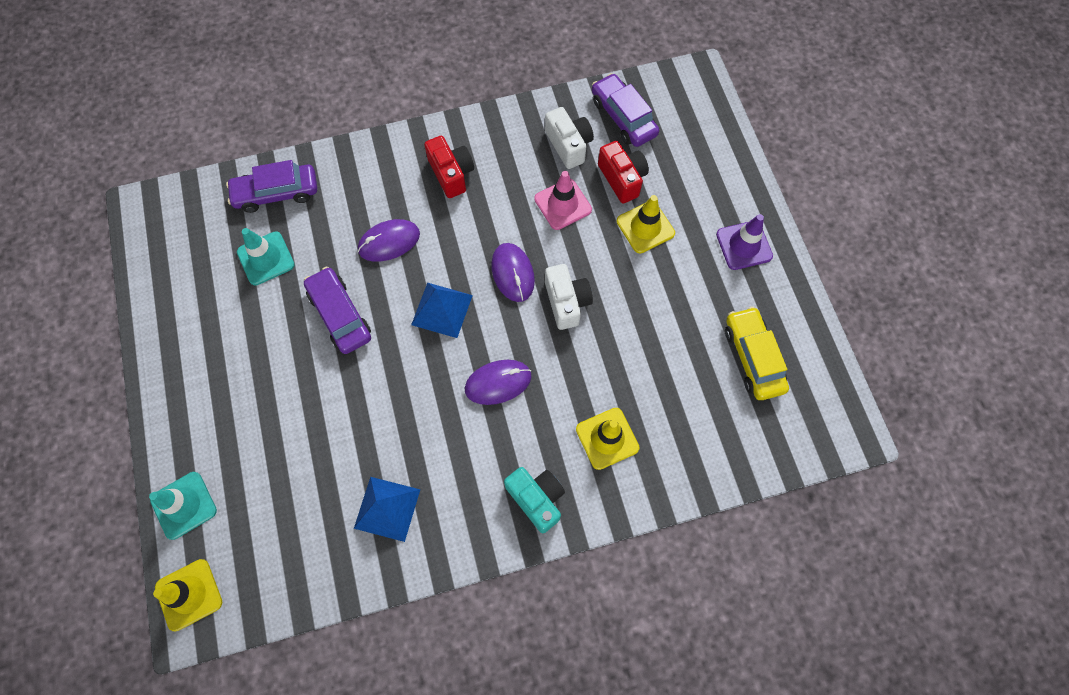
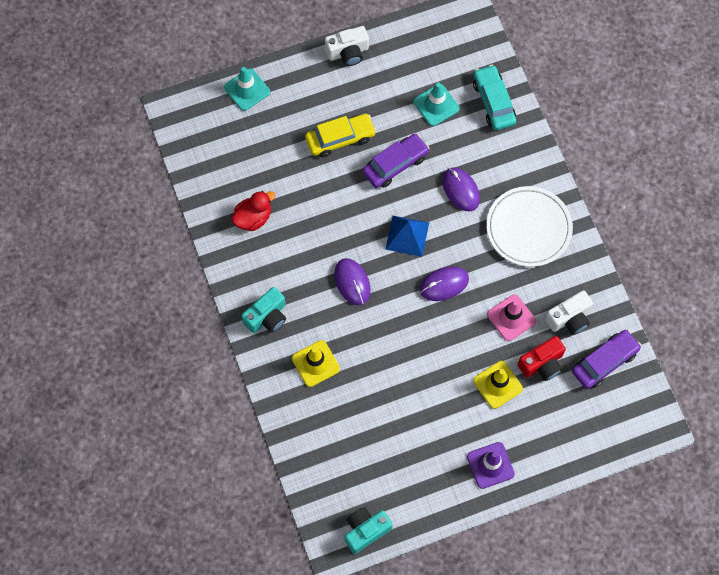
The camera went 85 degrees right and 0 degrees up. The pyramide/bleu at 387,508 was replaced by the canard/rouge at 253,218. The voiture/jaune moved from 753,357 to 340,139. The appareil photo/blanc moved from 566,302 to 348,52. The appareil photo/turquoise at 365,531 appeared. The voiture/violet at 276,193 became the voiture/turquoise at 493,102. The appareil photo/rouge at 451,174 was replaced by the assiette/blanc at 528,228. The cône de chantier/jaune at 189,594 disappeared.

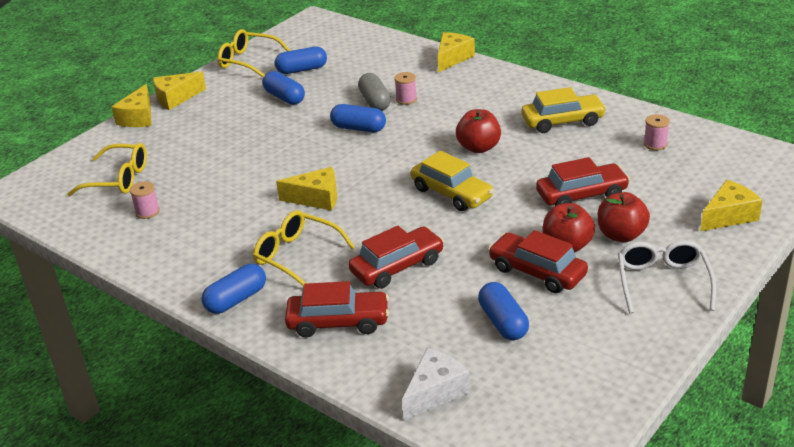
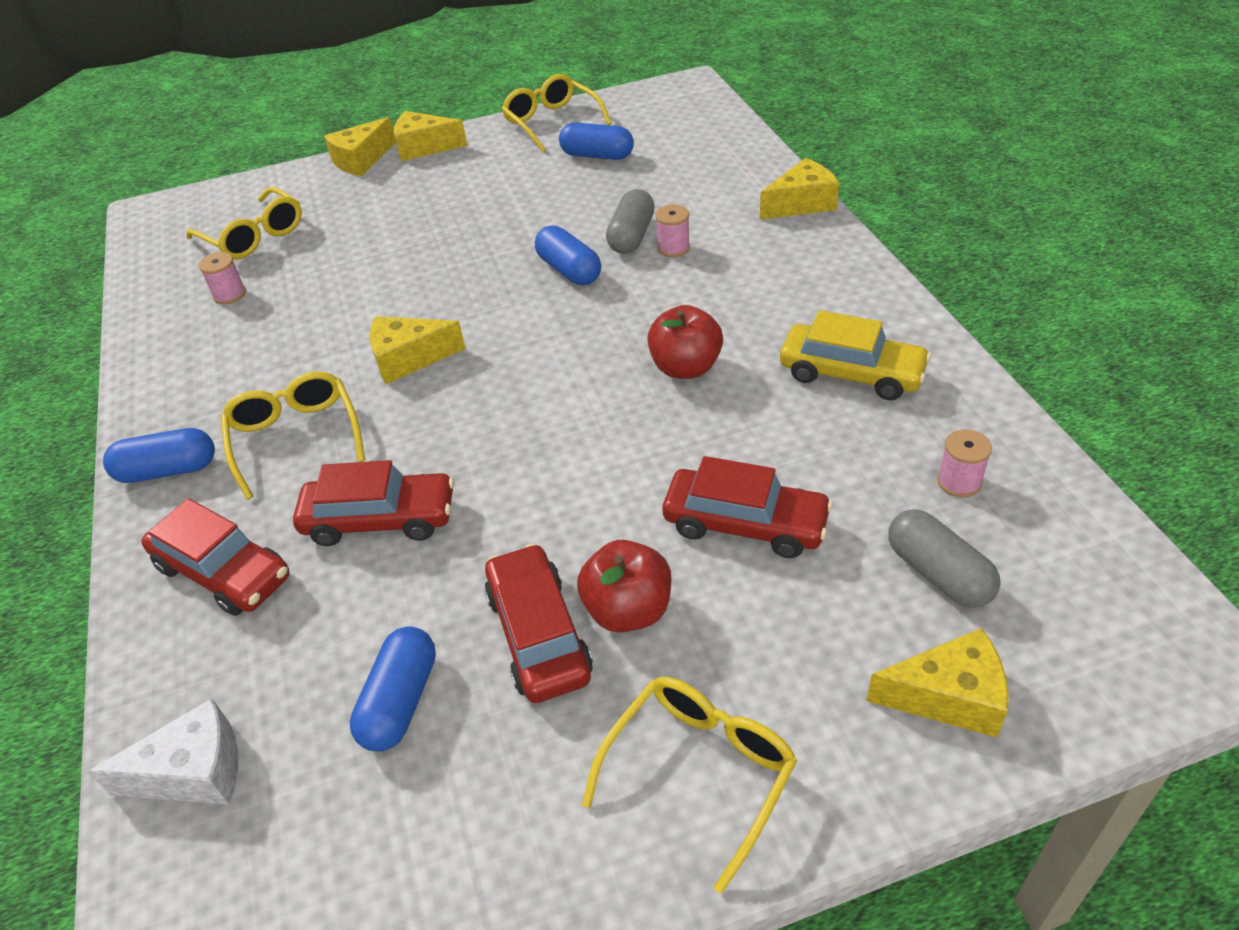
The camera went 35 degrees right and 10 degrees up. The fromage/jaune at 316,198 turned 135 degrees clockwise. The lunettes/blanc at 662,282 became the lunettes/jaune at 700,771. The gélule/gris at 938,573 appeared. The gélule/bleu at 284,97 disappeared. The voiture/jaune at 451,193 disappeared. The pomme/rouge at 621,235 disappeared.

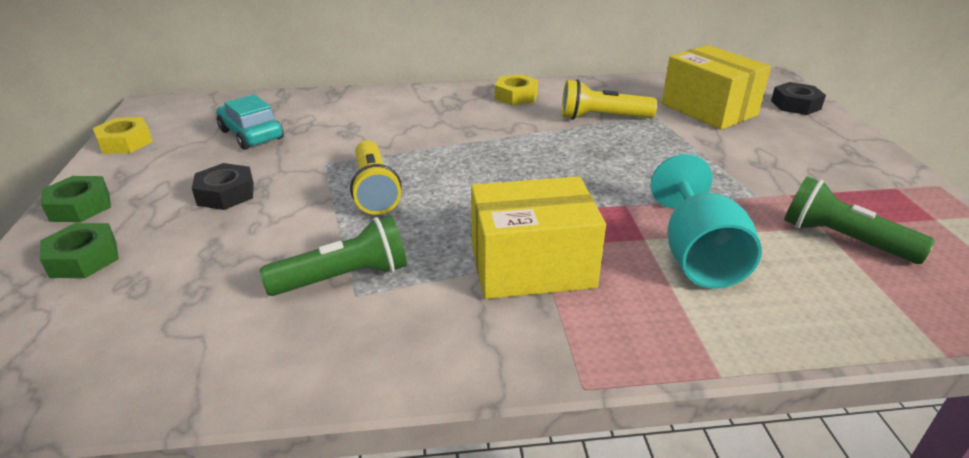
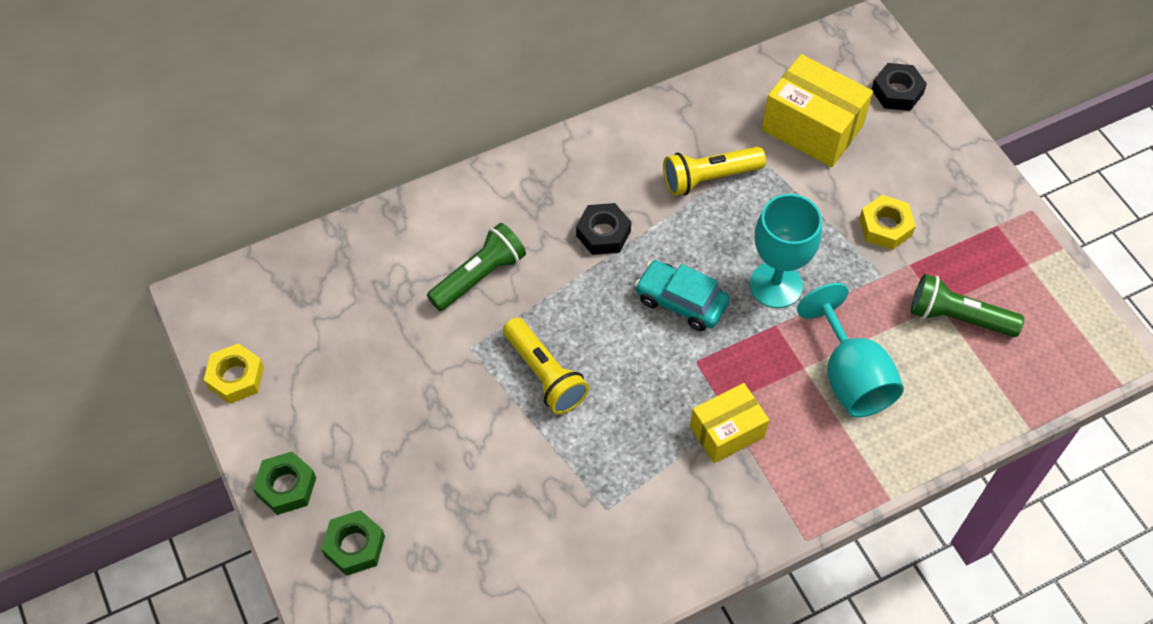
The camera went 20 degrees left and 25 degrees up. The lampe de poche/vert moved from 344,277 to 479,276. The écrou/noir moved from 225,194 to 603,233. The voiture/turquoise moved from 251,134 to 681,301. The boîte/jaune at 532,266 changed to 0.64 times the size. The verre à pied/turquoise at 775,285 appeared. The écrou/jaune moved from 516,96 to 885,227.

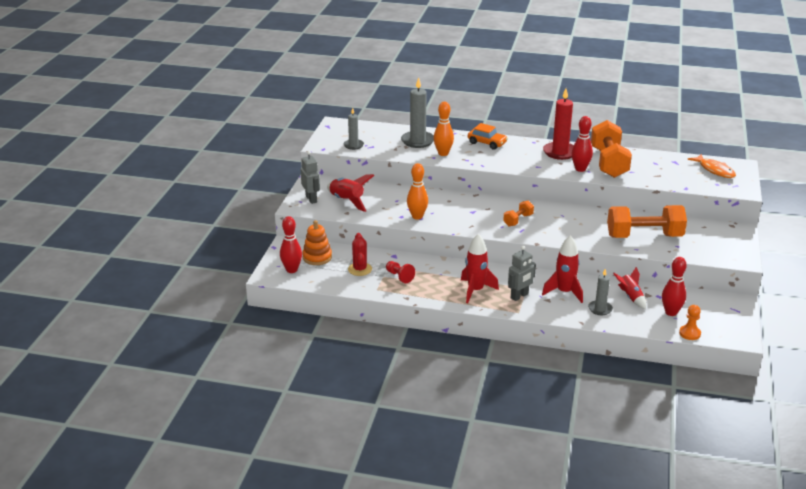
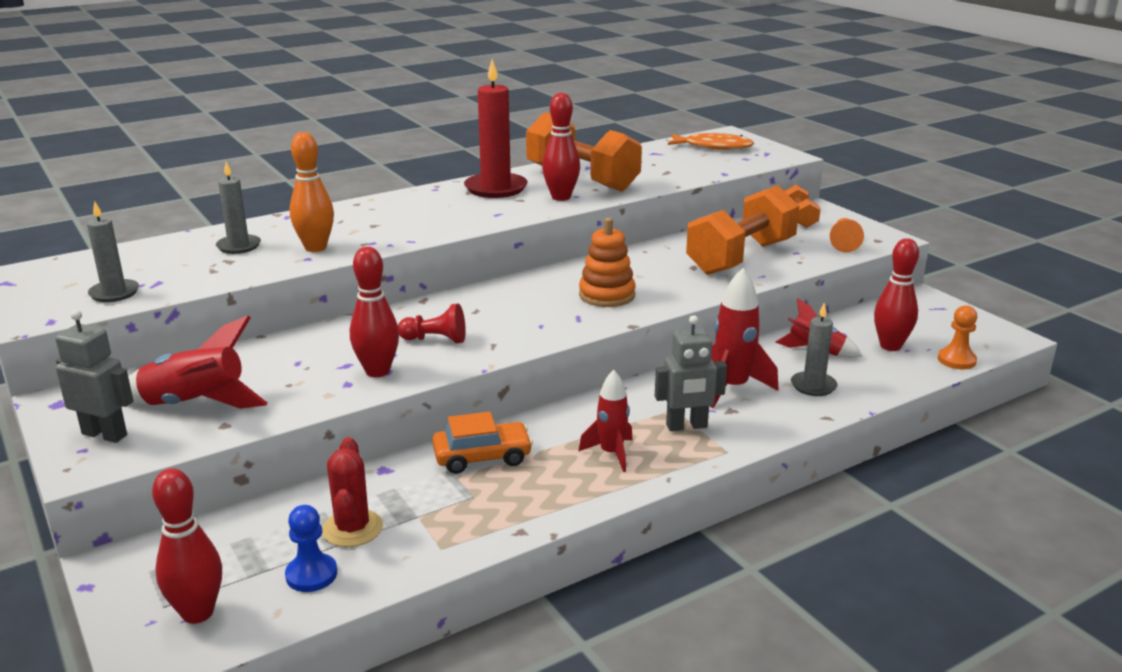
The camera went 45 degrees left and 5 degrees down. The bougie/gris at 418,141 changed to 0.60 times the size. The pion/bleu at 311,575 appeared. The cactus/rouge at 360,269 turned 45 degrees clockwise. The quille/orange at 417,216 became the quille/rouge at 377,371. The pion/rouge moved from 399,276 to 435,340. The voiture/orange moved from 487,143 to 482,457. The fusée/rouge at 475,290 changed to 0.66 times the size. The jouet à empiler/orange moved from 317,257 to 607,295. The robot/gris at 519,296 turned 75 degrees clockwise. The haltère/orange moved from 518,220 to 799,218. The pion/orange at 843,244 appeared.

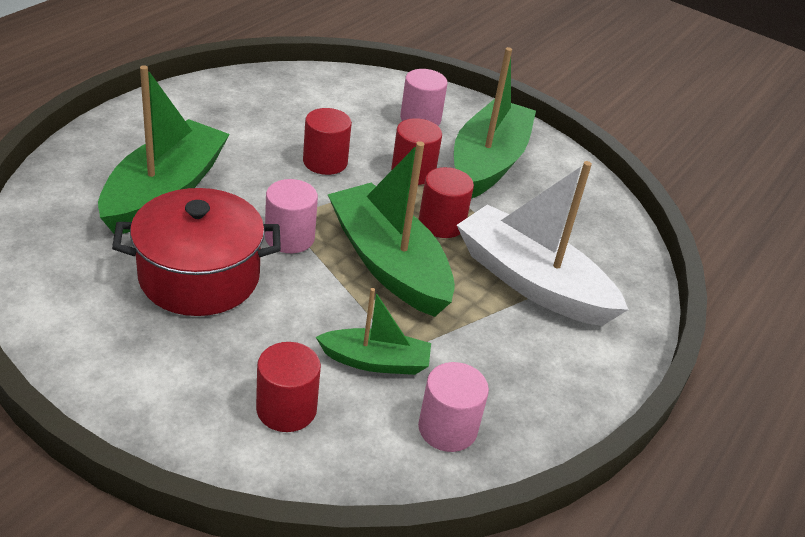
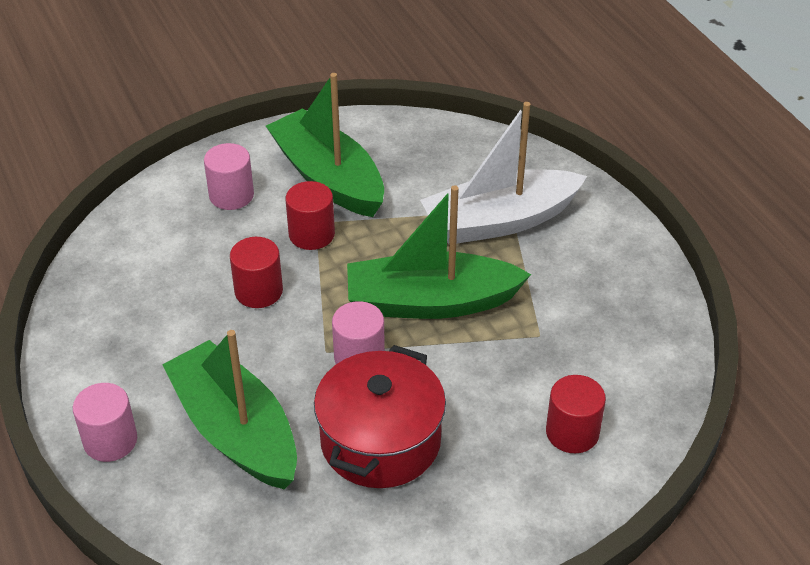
The camera went 55 degrees left and 5 degrees up. The cylindre/rose moved from 447,428 to 110,440. The bateau/vert at 375,361 disappeared. The cylindre/rouge at 441,223 disappeared.

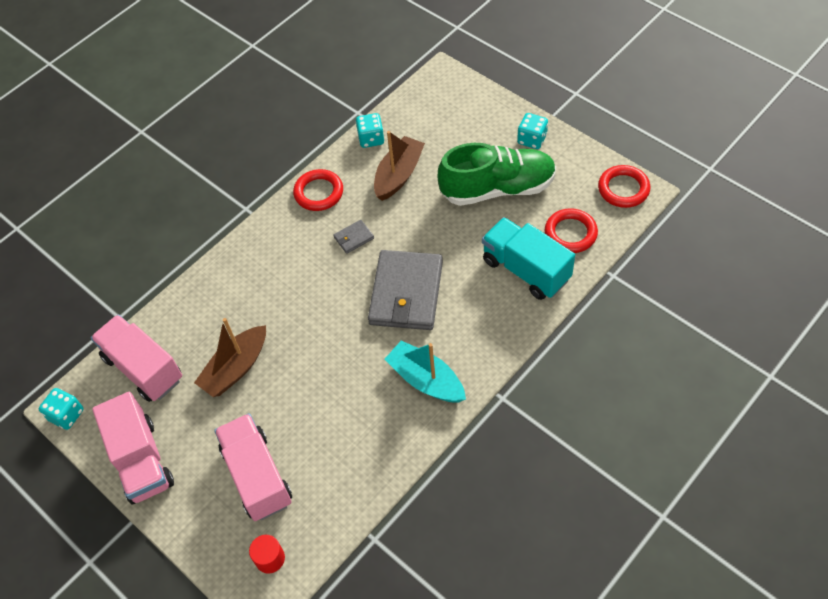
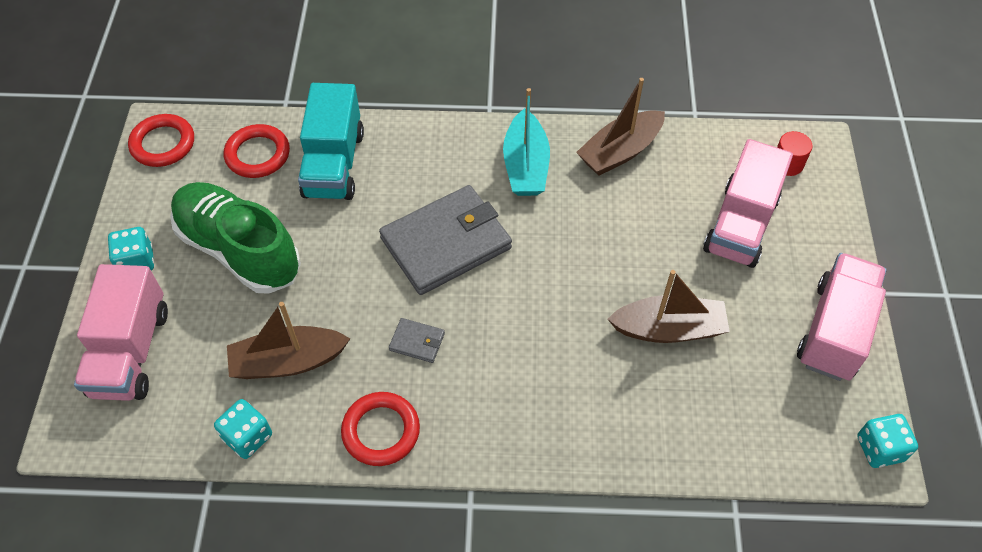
The camera went 135 degrees left and 0 degrees up. The camion/rose moved from 143,368 to 130,352. The bateau/marron at 620,152 appeared.

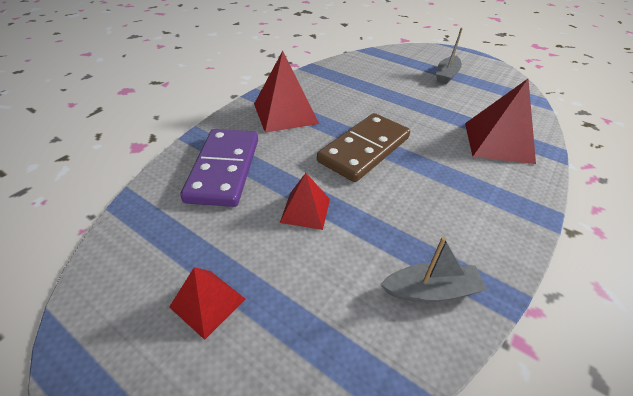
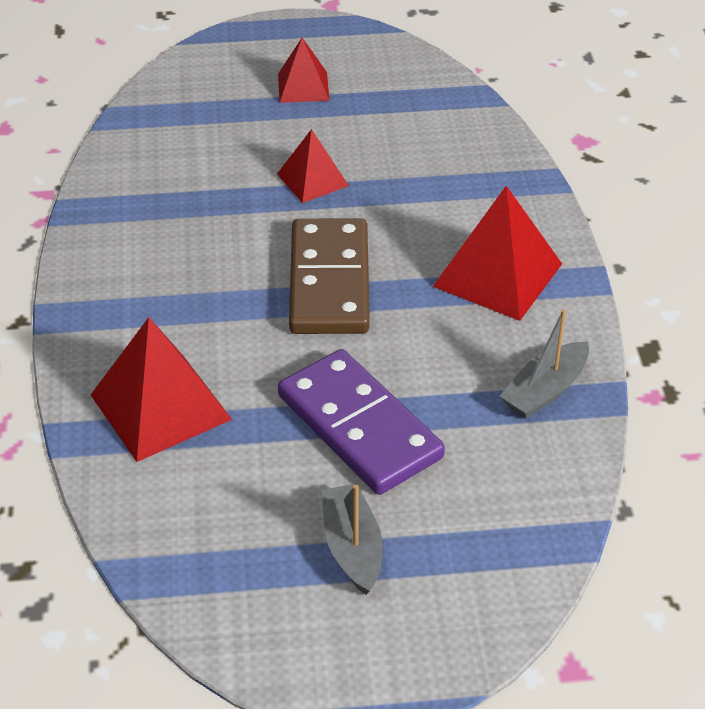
The camera went 140 degrees right and 0 degrees up. The domino/violet moved from 224,169 to 359,427. The bateau/gris moved from 430,290 to 545,390.

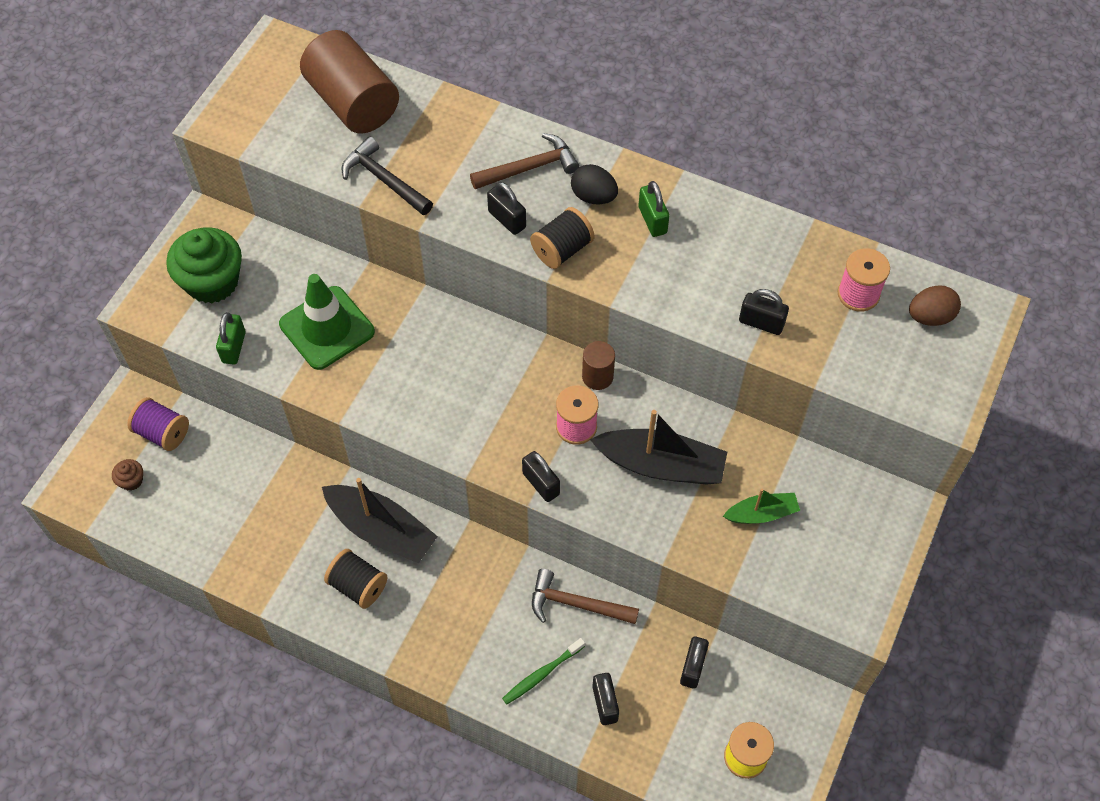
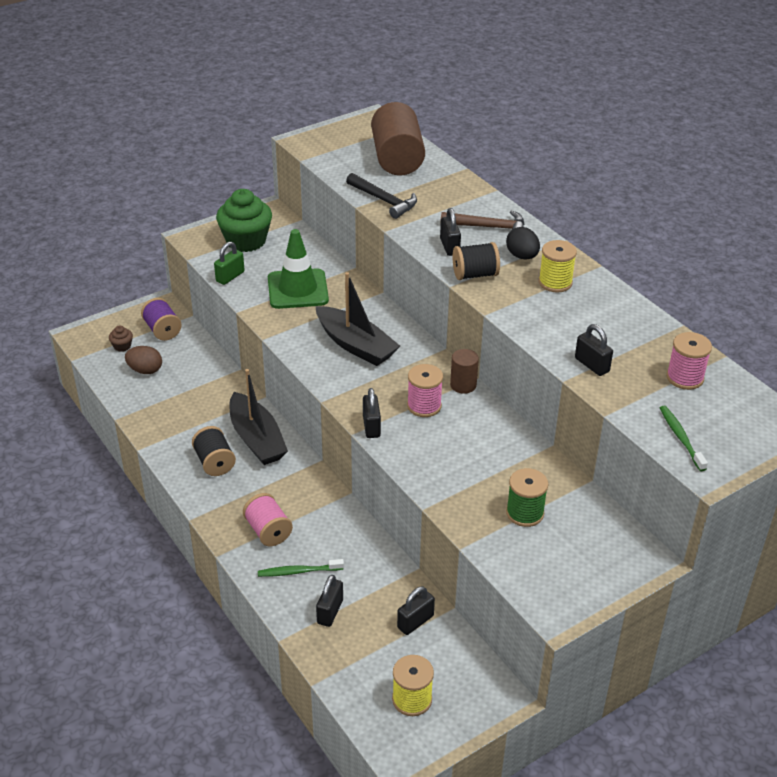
The camera went 30 degrees right and 20 degrees down. The œuf/marron moved from 930,317 to 145,370. The bobine/rose at 268,531 appeared. The bateau/noir moved from 661,465 to 355,345. The marteau/noir at 384,180 turned 150 degrees clockwise. The bateau/vert at 761,514 was replaced by the bobine/vert at 525,513. The cadenas/vert at 652,220 was replaced by the bobine/jaune at 555,282. The brosse à dents/vert at 681,437 appeared. The marteau/marron at 576,604 disappeared.

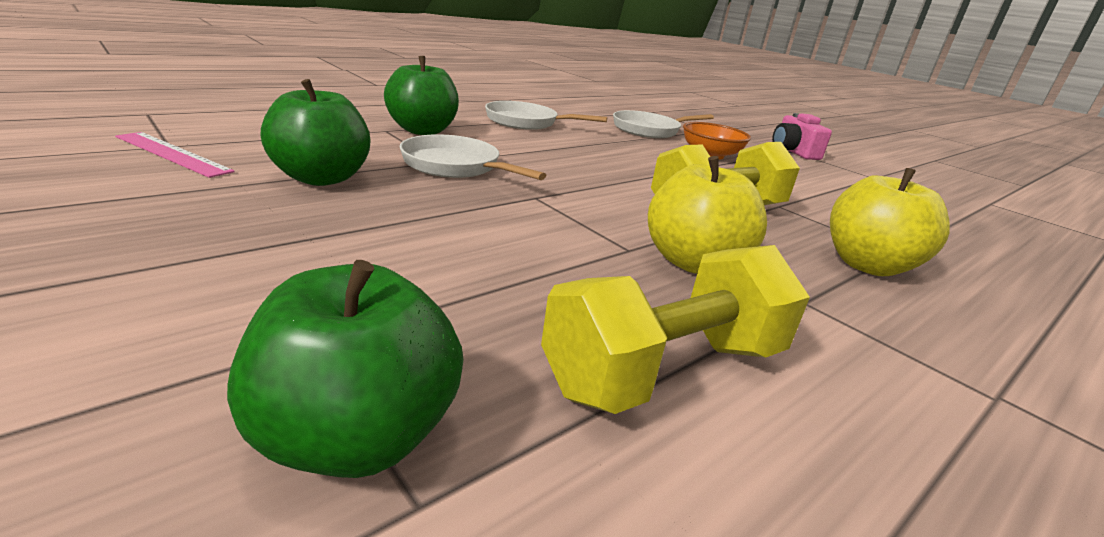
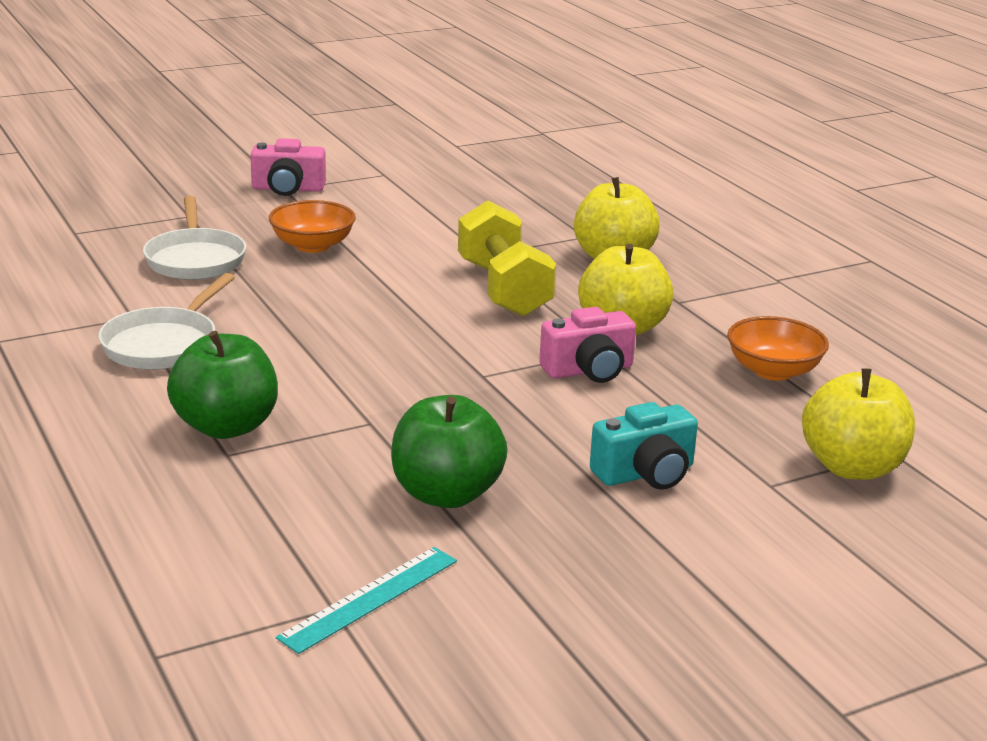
The camera went 75 degrees left and 0 degrees up. The règle/rose at 172,154 became the règle/turquoise at 370,598. The appareil photo/rose at 589,370 appeared. The appareil photo/turquoise at 645,473 appeared. The haltère/jaune at 665,369 was replaced by the bol/orange at 773,371. The pomme/vert at 355,437 became the pomme/jaune at 852,467. The poêle/blanc at 455,166 disappeared.

